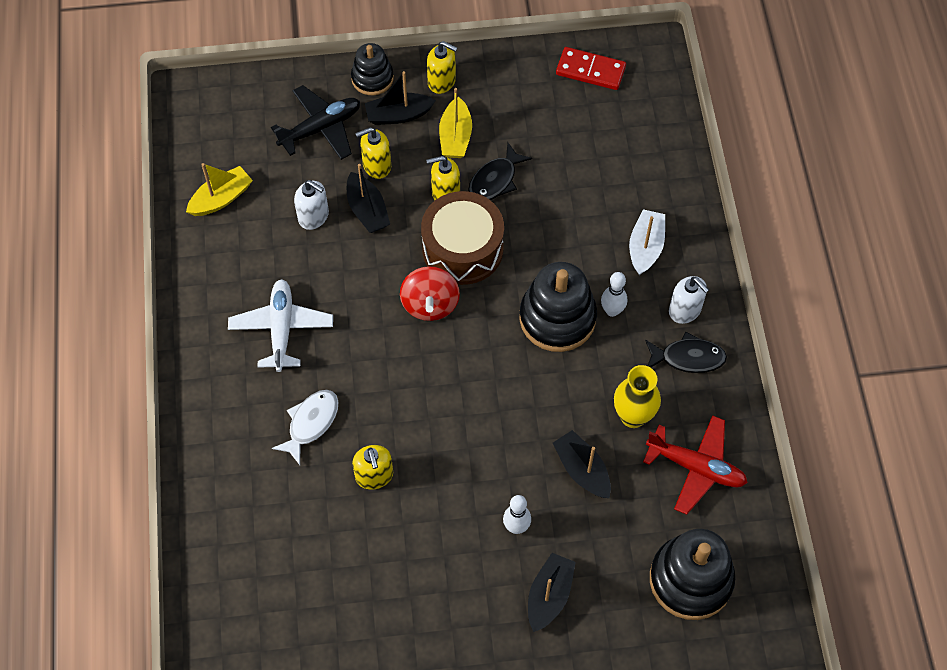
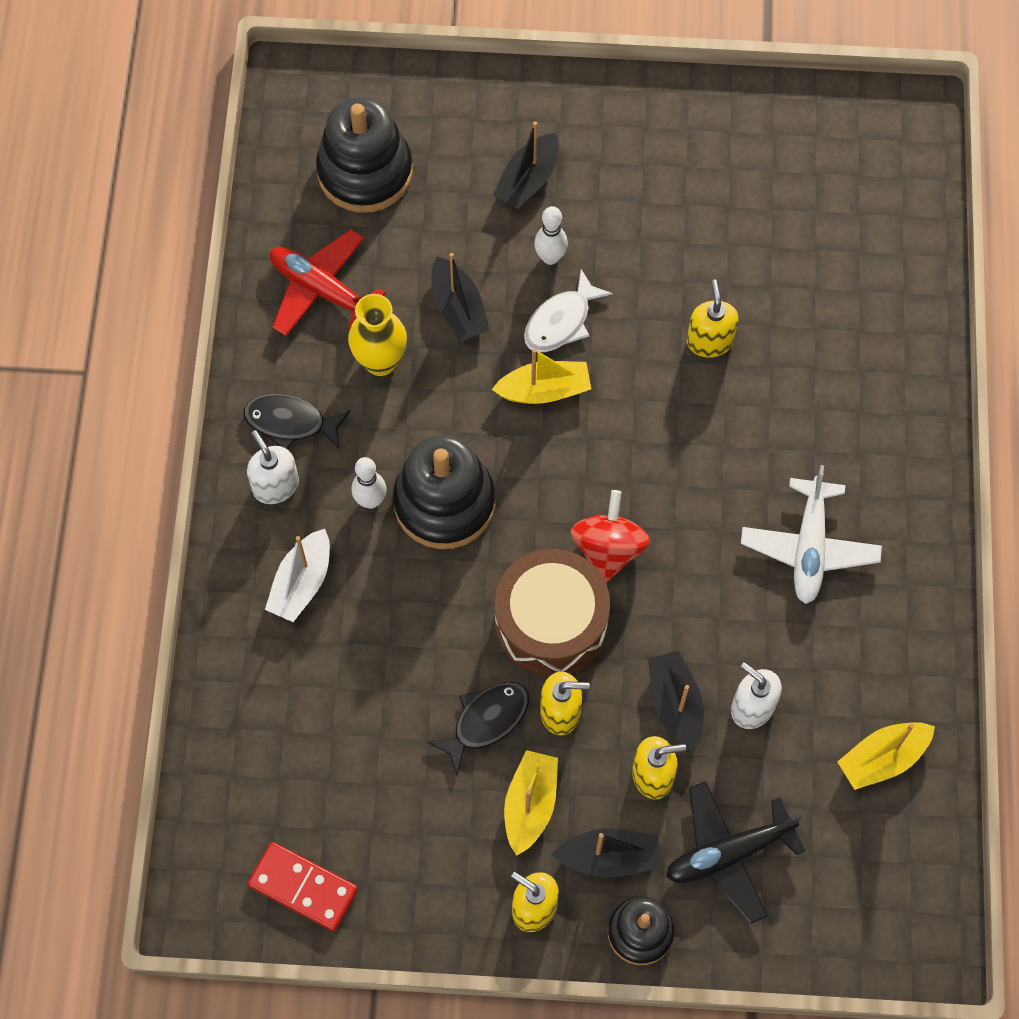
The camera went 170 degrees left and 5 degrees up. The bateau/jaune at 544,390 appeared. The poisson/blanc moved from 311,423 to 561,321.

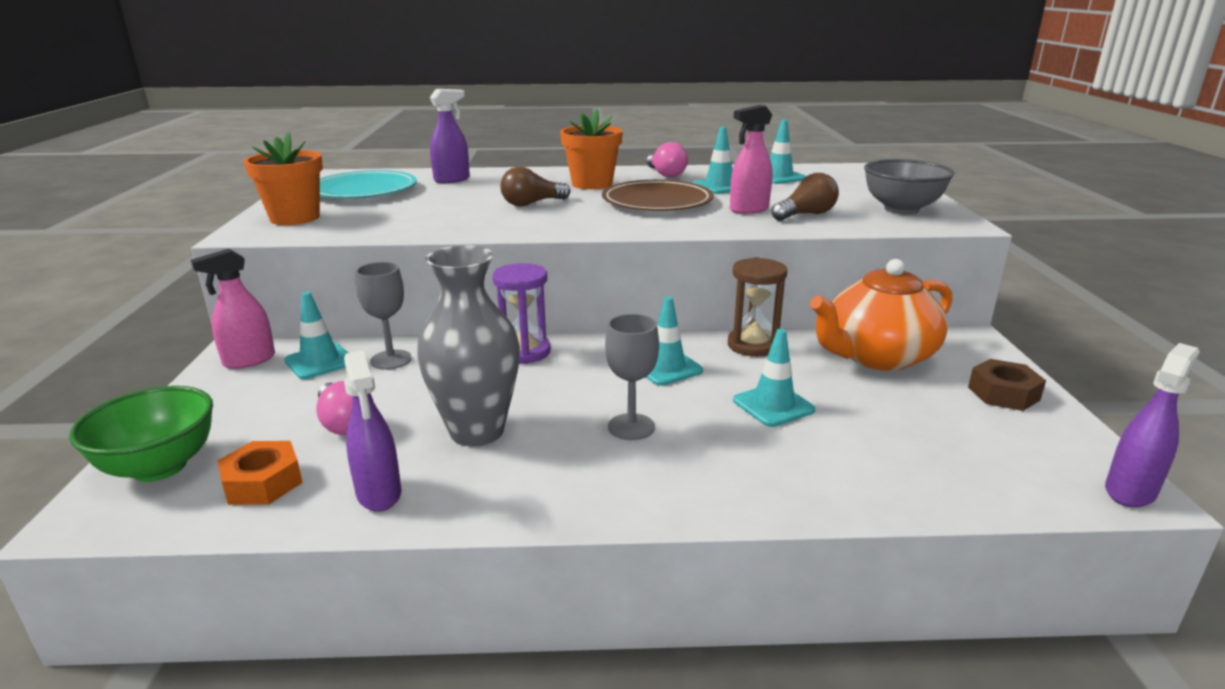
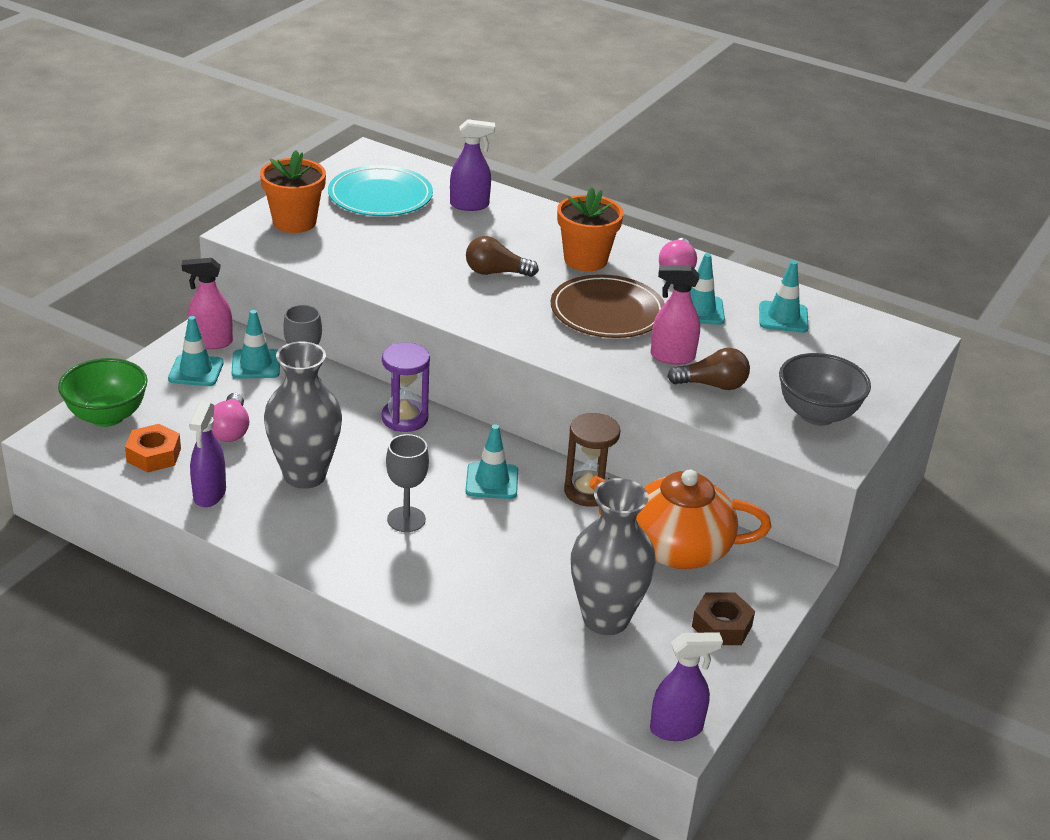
The camera went 30 degrees right and 10 degrees up. The cône de chantier/turquoise moved from 773,405 to 196,371. The vase/gris at 605,619 appeared.

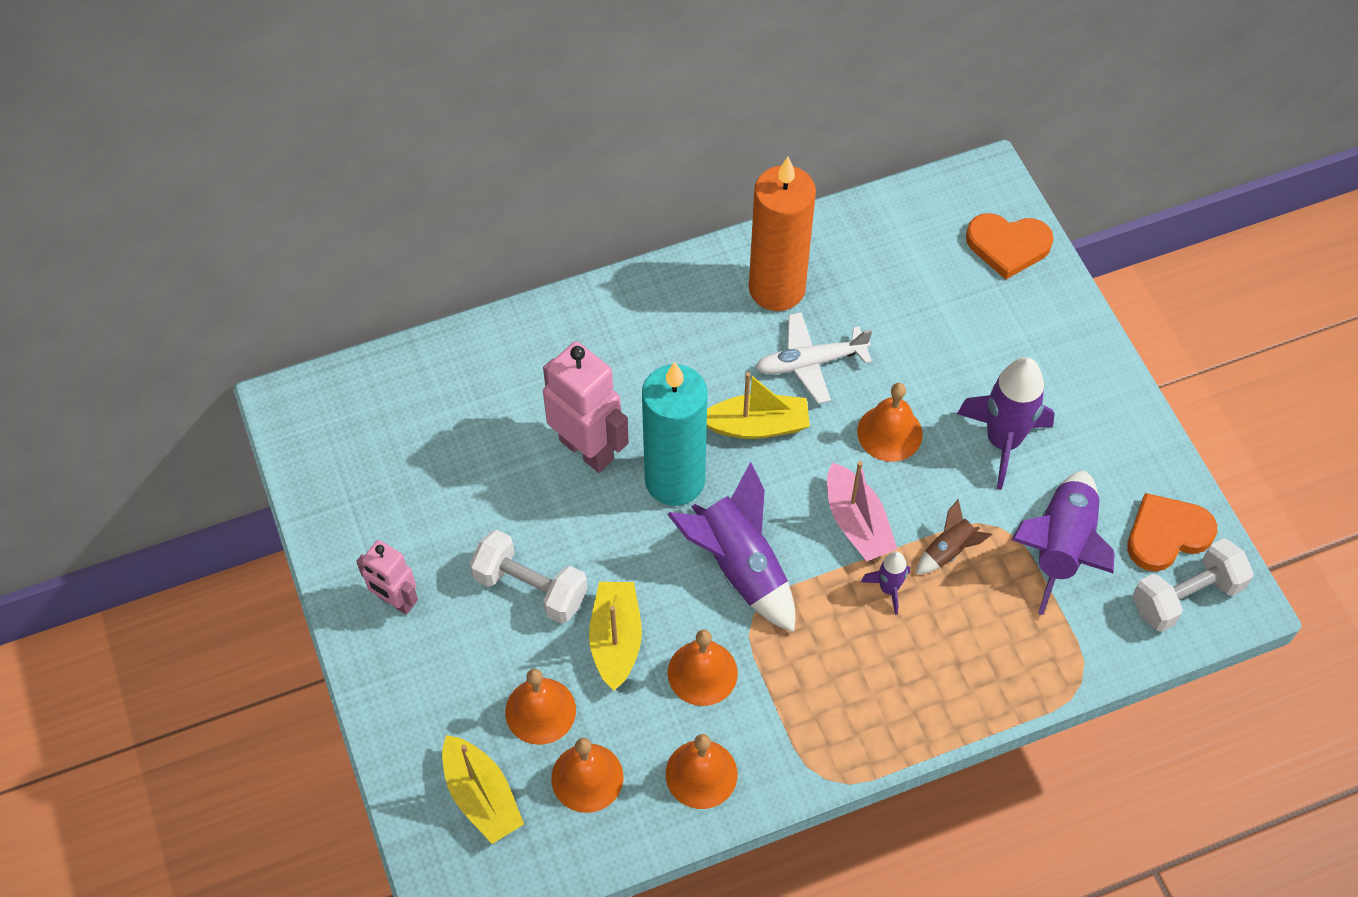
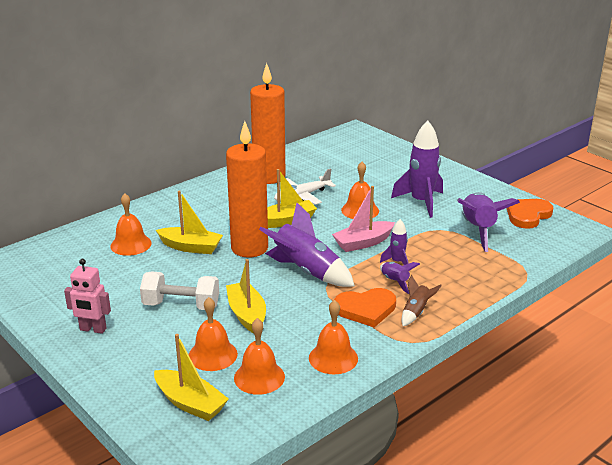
The camera went 20 degrees left and 30 degrees down. The cloche/orange moved from 702,673 to 131,244. The robot/rose at 587,449 was replaced by the bateau/jaune at 191,247. The bougie/turquoise at 675,480 became the bougie/orange at 249,248. The bateau/rose at 857,523 turned 105 degrees clockwise. The cœur/orange moved from 1008,246 to 366,309. The fusée/violet at 395,282 appeared. The fusée/marron moved from 949,551 to 416,312. The haltère/blanc at 1185,596 disappeared.

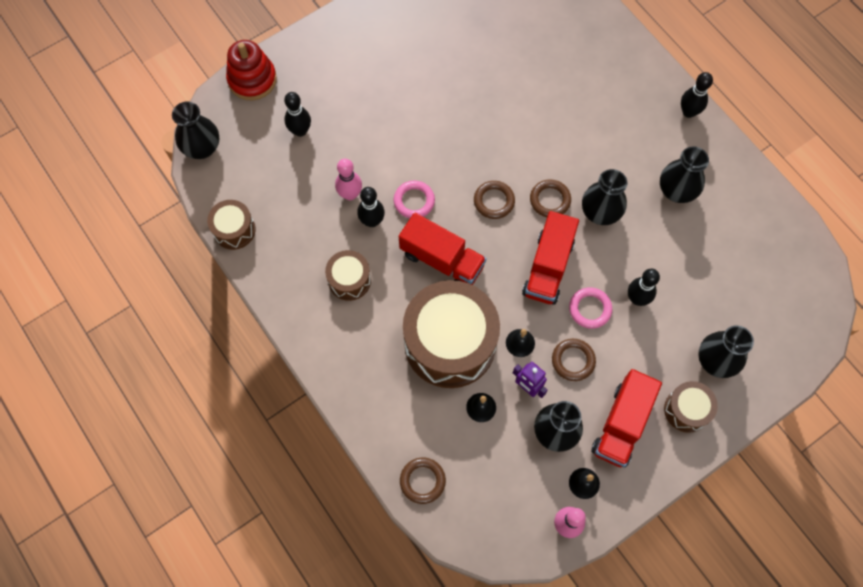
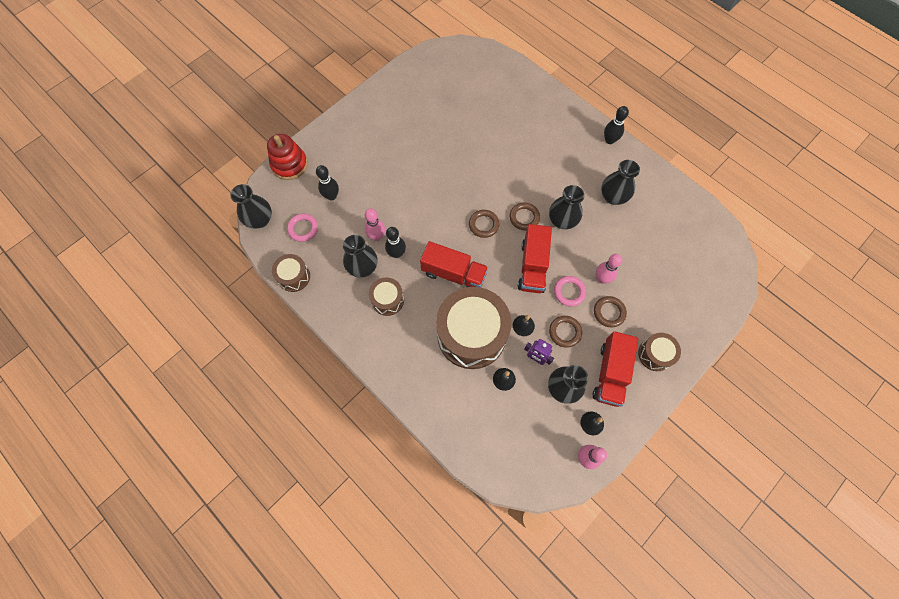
The camera went 10 degrees left and 0 degrees up. The anneau/rose moved from 414,201 to 303,229. The vase/noir moved from 715,361 to 363,267. The anneau/marron moved from 422,481 to 609,312. The quille/noir at 637,299 became the quille/rose at 601,279.

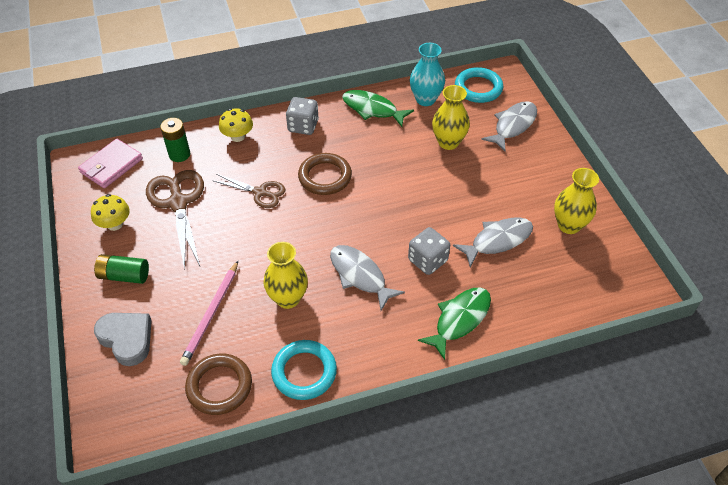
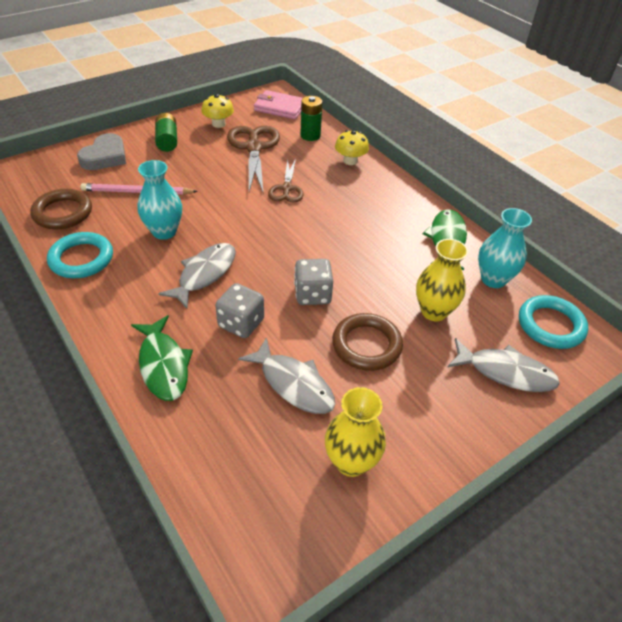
The camera went 70 degrees right and 5 degrees down. The poisson/vert at 459,319 turned 45 degrees clockwise. The vase/jaune at 288,298 became the vase/turquoise at 164,232. The ciseaux/marron at 178,203 turned 60 degrees counterclockwise. The dé/gris moved from 303,126 to 312,294. The anneau/marron moved from 325,177 to 366,345.

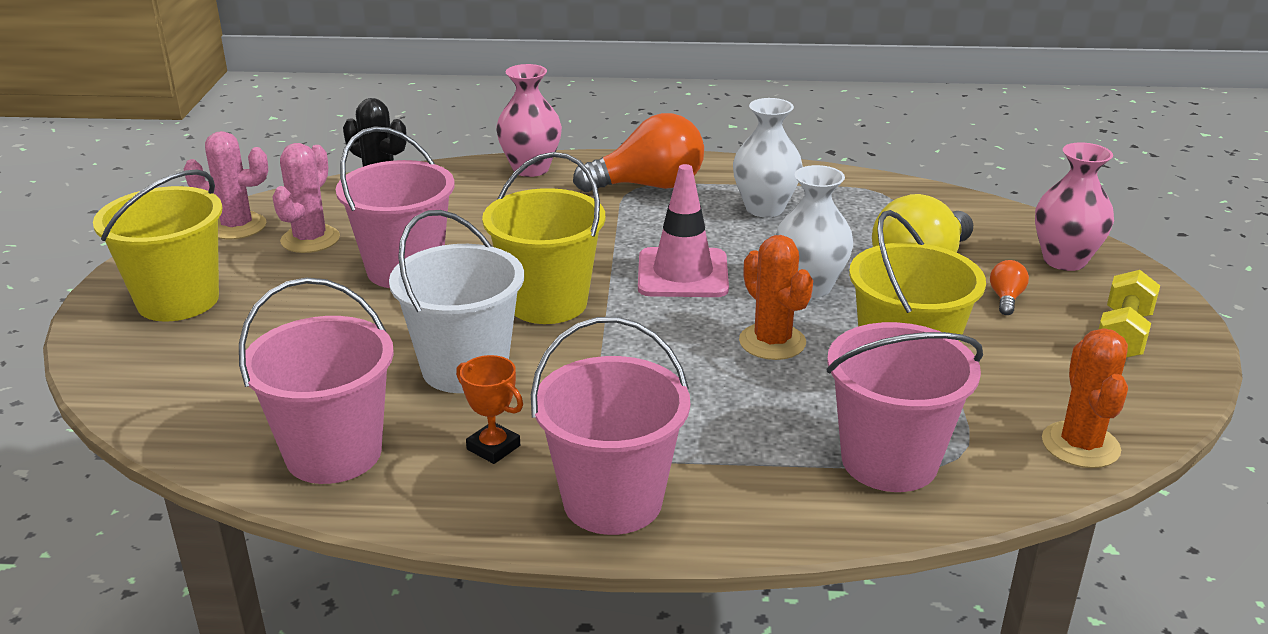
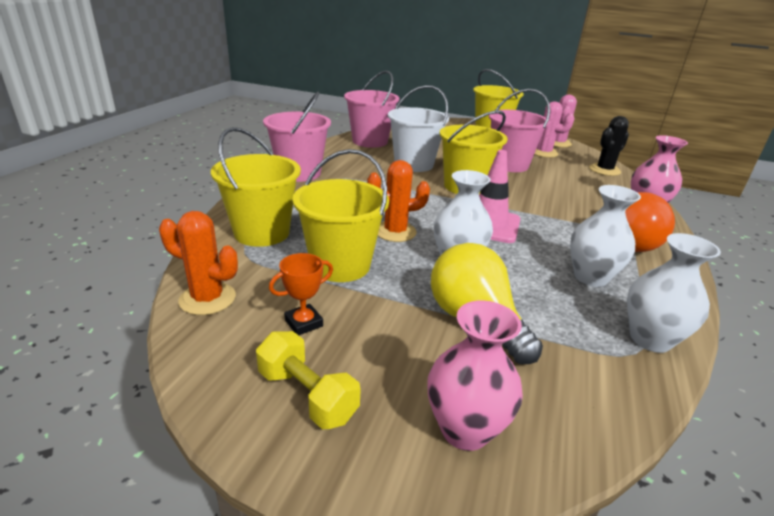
The camera went 105 degrees right and 0 degrees up. The seau/rose at 889,461 became the seau/jaune at 262,232. The trophée/orange moved from 493,447 to 303,323. The vase/blanc at 650,339 appeared. The ampoule/orange at 1006,299 disappeared.

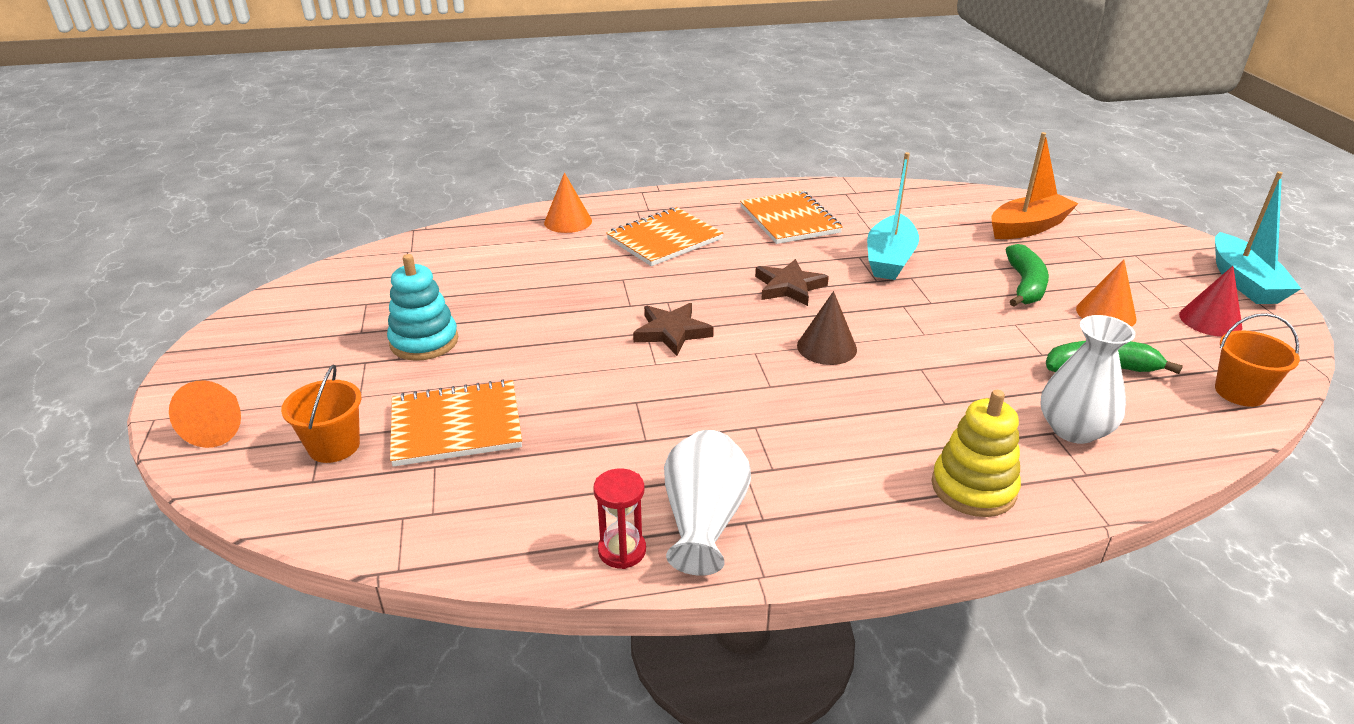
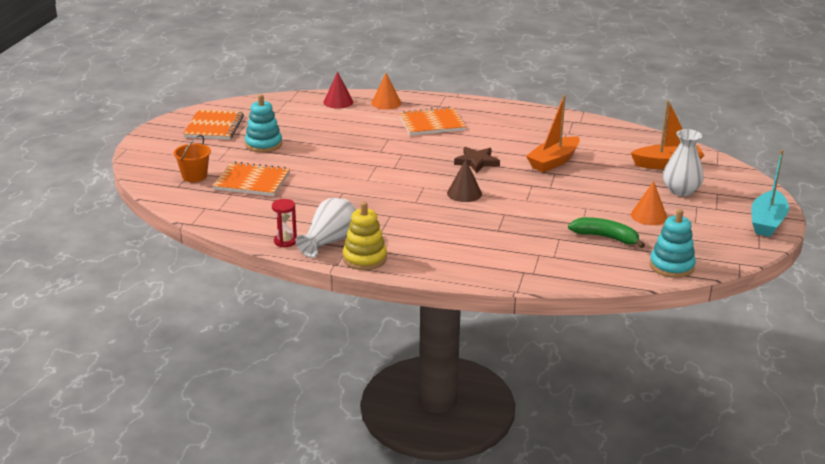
The camera went 25 degrees right and 5 degrees down. The carnet/orange moved from 789,220 to 214,126. The cône/rouge moved from 1210,320 to 338,102. The jouet à empiler/jaune moved from 973,488 to 364,258. The bateau/turquoise at 889,259 became the bateau/orange at 553,162. The seau/orange at 1240,392 was replaced by the jouet à empiler/turquoise at 671,266. The vase/blanc moved from 1073,429 to 681,191. The cône/orange at 219,427 disappeared. The étoile/marron at 672,332 disappeared. The banane/vert at 1025,285 disappeared.

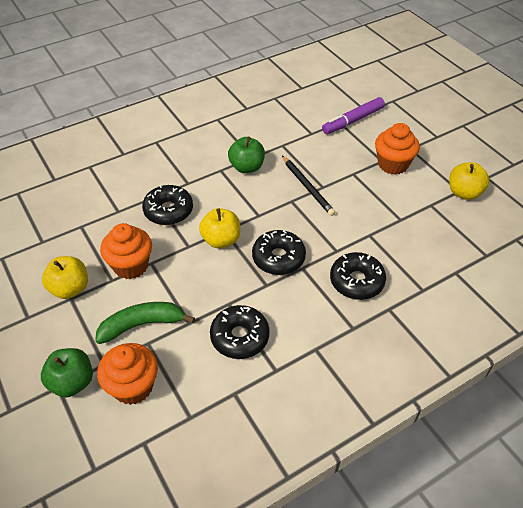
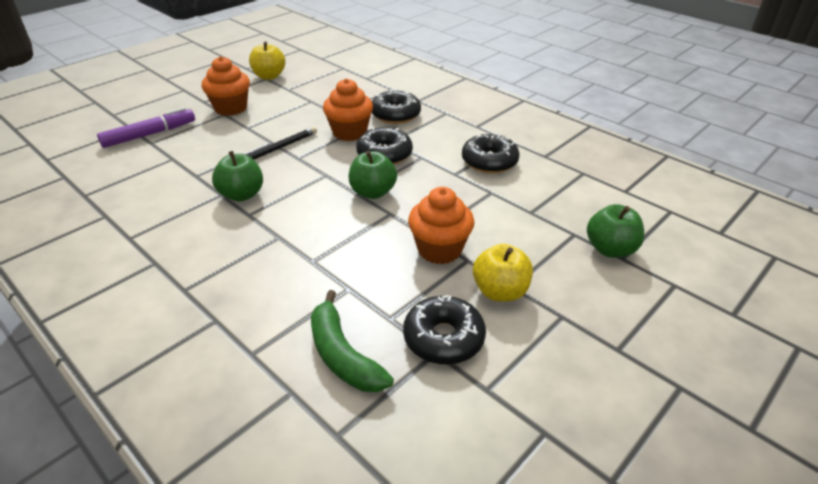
The camera went 105 degrees left and 10 degrees down. The feutre/violet at 353,121 turned 75 degrees counterclockwise. The banane/vert moved from 142,325 to 342,355. The muffin/orange moved from 133,386 to 349,132. The pomme/jaune at 221,240 became the pomme/vert at 373,192. The beignet/noir moved from 168,211 to 443,338.

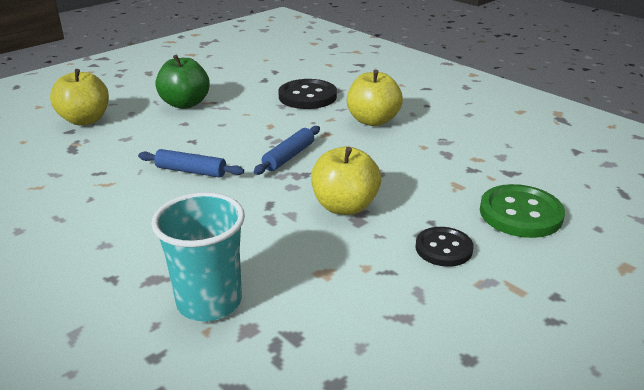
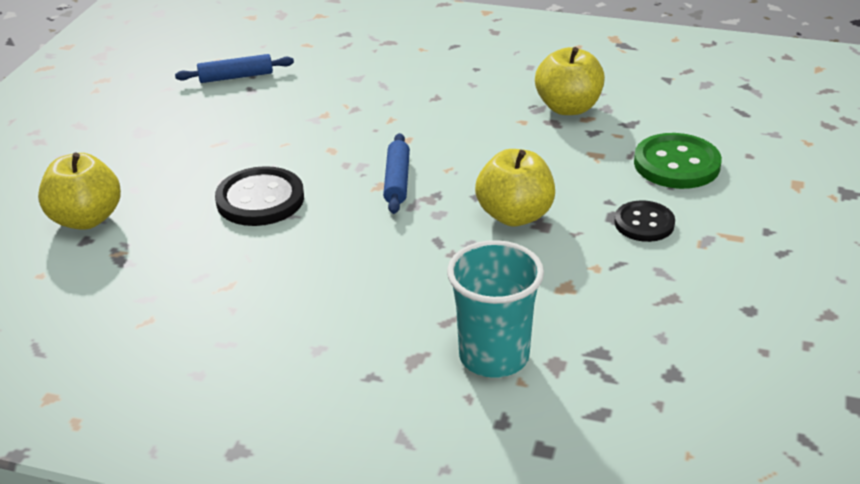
The camera went 30 degrees left and 5 degrees up. The rouleau à pâtisserie/bleu moved from 191,171 to 236,77. The bouton/noir moved from 307,96 to 260,199. The pomme/jaune moved from 373,120 to 568,108. The pomme/vert at 185,104 disappeared.

